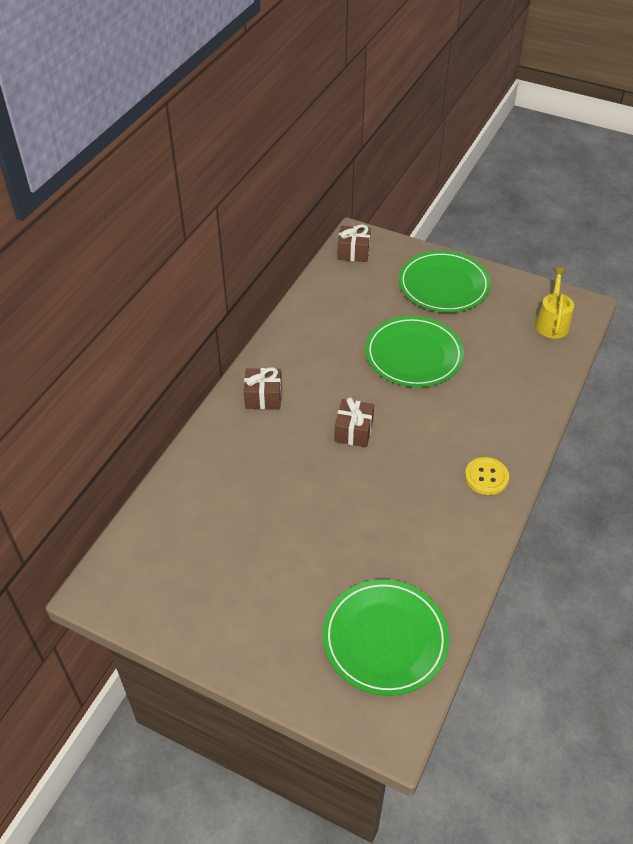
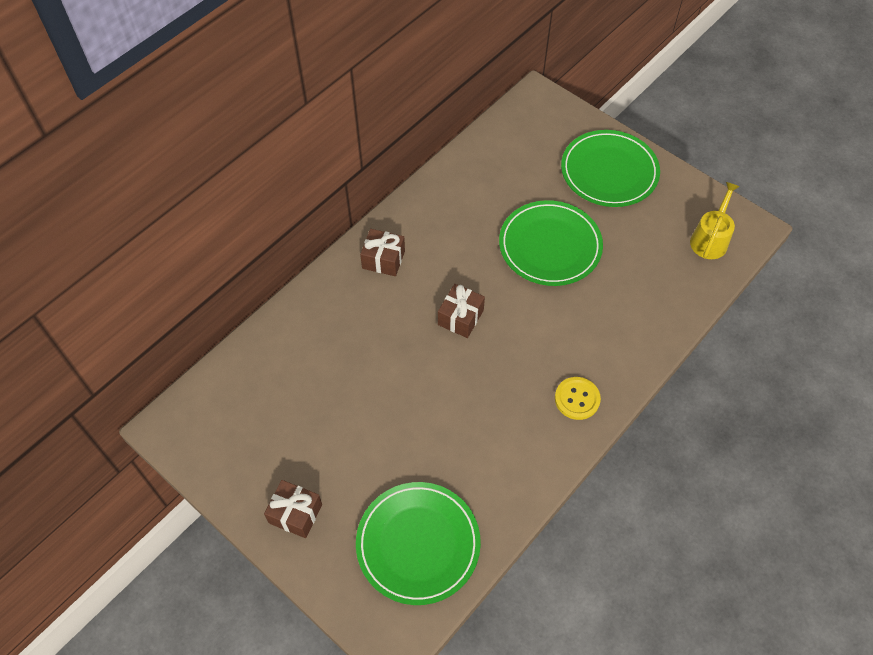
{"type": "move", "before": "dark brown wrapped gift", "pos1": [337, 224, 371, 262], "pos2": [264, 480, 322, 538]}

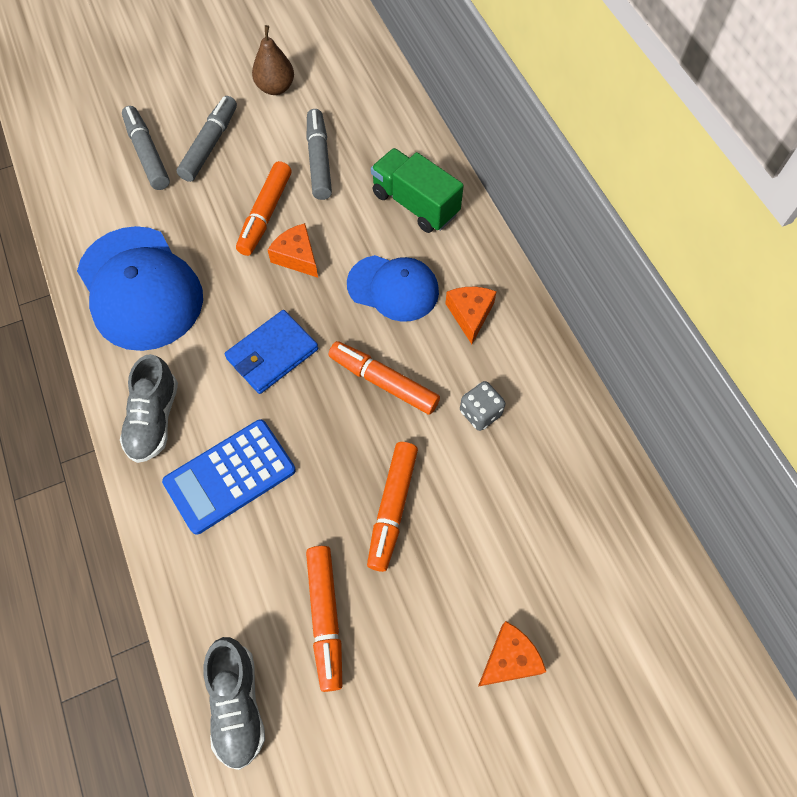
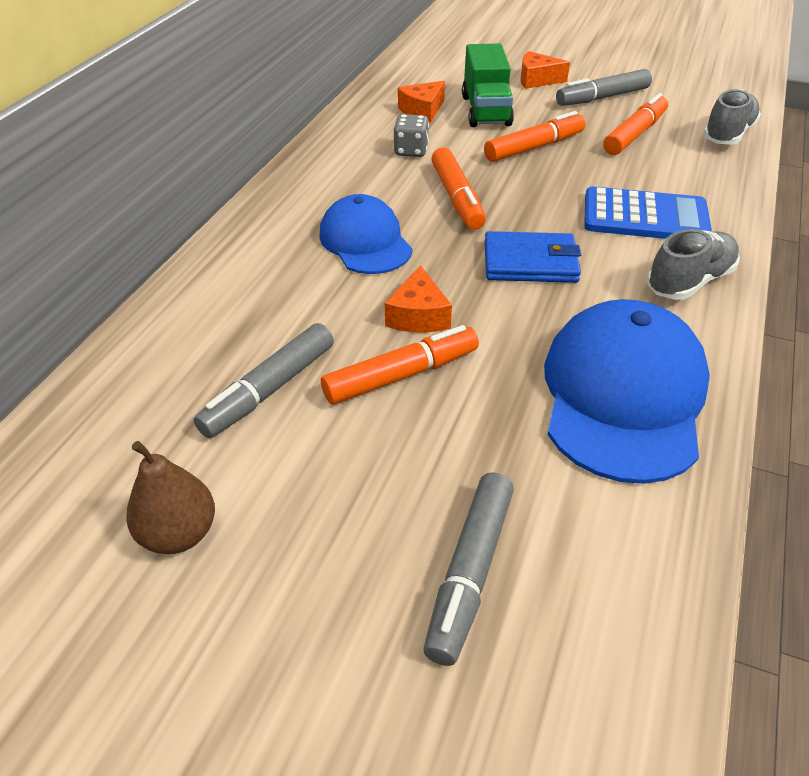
{"type": "move", "before": "gray marker pen", "pos1": [177, 96, 237, 182], "pos2": [556, 69, 652, 106]}
{"type": "move", "before": "leaf-green truck", "pos1": [371, 148, 464, 233], "pos2": [462, 43, 514, 127]}
{"type": "move", "before": "bright orange cheese", "pos1": [445, 287, 497, 344], "pos2": [398, 81, 445, 123]}

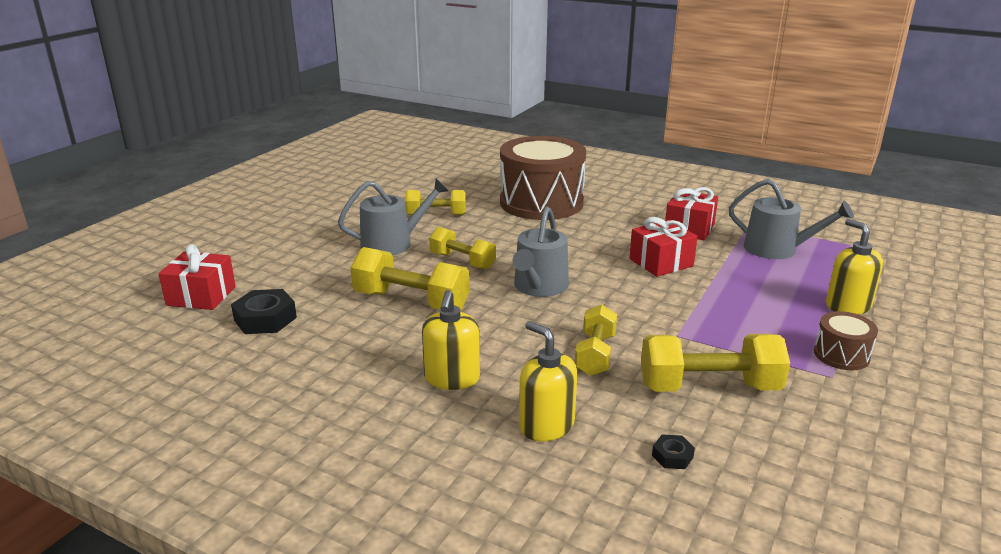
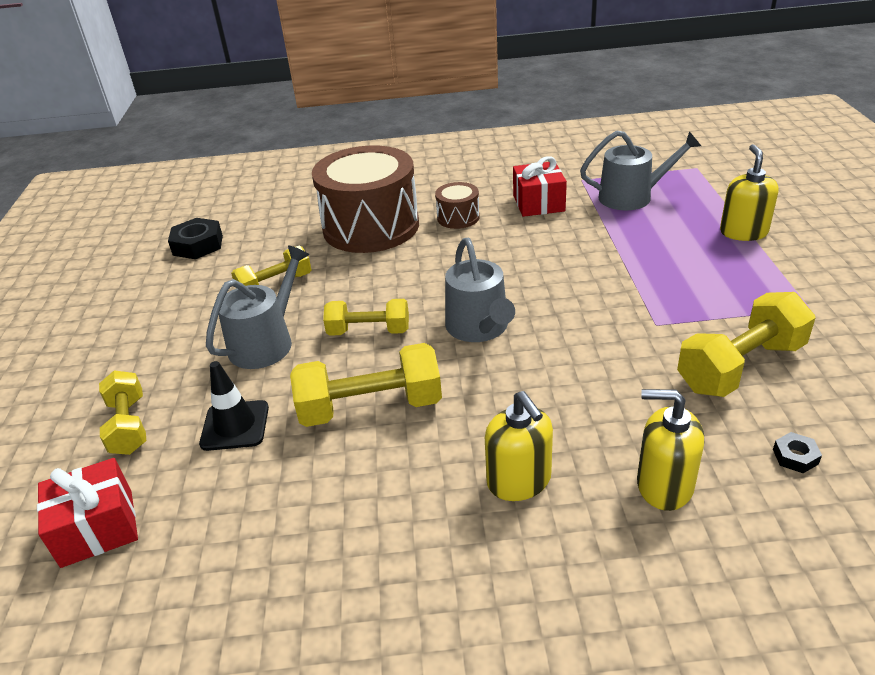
{"type": "move", "before": "ebony hex nut", "pos1": [231, 289, 297, 334], "pos2": [168, 218, 223, 259]}
{"type": "move", "before": "golden hand weight", "pos1": [575, 305, 617, 376], "pos2": [99, 371, 146, 455]}
{"type": "delete", "before": "scarlet wrapped gift", "pos1": [629, 217, 698, 277]}
{"type": "move", "before": "dark brown drum", "pos1": [814, 311, 878, 370], "pos2": [435, 182, 480, 229]}
{"type": "rotate", "before": "golden soap pump", "pos1": [826, 219, 883, 315], "pos2": [720, 144, 779, 241], "turn": 60}
{"type": "insert", "after": "ebony road cone", "pos2": [199, 361, 269, 451]}

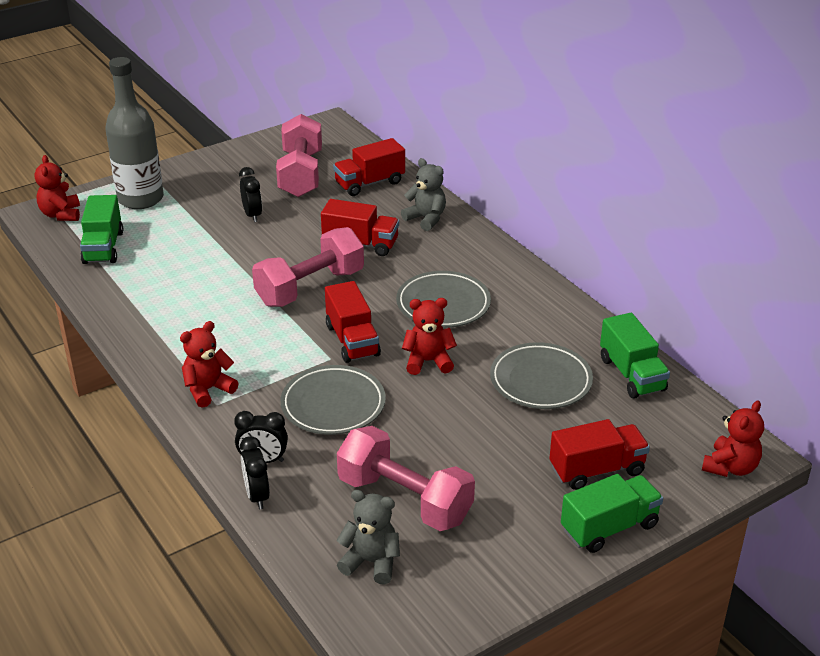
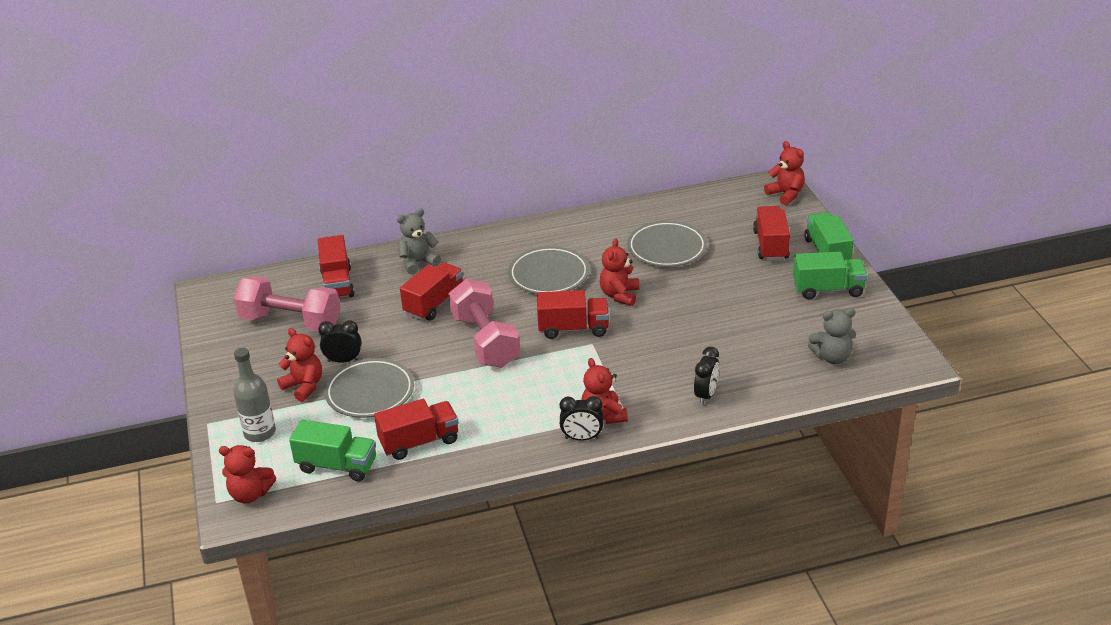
{"type": "resize", "before": "gray drink bottle", "pos1": [105, 57, 164, 209], "pos2": [233, 348, 276, 442], "scale": 0.64}
{"type": "move", "before": "ebony alarm clock", "pos1": [240, 436, 270, 509], "pos2": [560, 396, 603, 441]}
{"type": "move", "before": "gray dinner plate", "pos1": [280, 365, 386, 435], "pos2": [324, 358, 414, 418]}
{"type": "rotate", "before": "gray stuffed bear", "pos1": [336, 490, 400, 584], "pos2": [808, 308, 856, 364], "turn": -135}
{"type": "delete", "before": "rose-pink hand weight", "pos1": [337, 426, 475, 531]}
{"type": "move", "before": "leaf-green truck", "pos1": [600, 313, 670, 399], "pos2": [793, 252, 867, 299]}
{"type": "insert", "after": "scarlet stuffed bear", "pos2": [277, 328, 322, 402]}
{"type": "insert", "after": "scarlet truck", "pos2": [374, 399, 459, 460]}

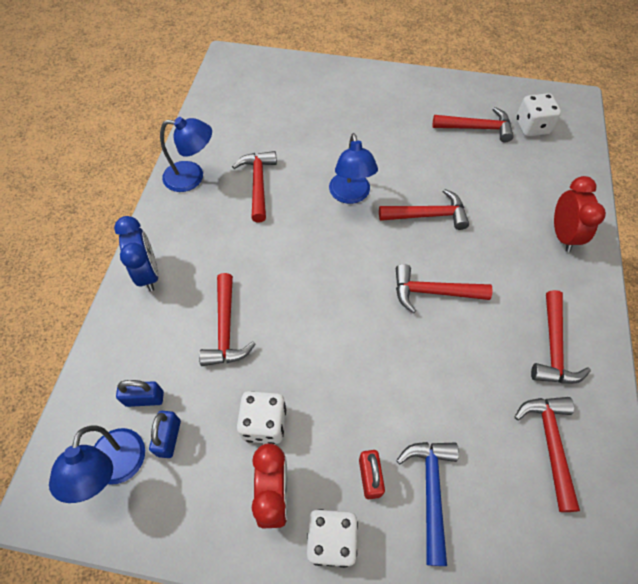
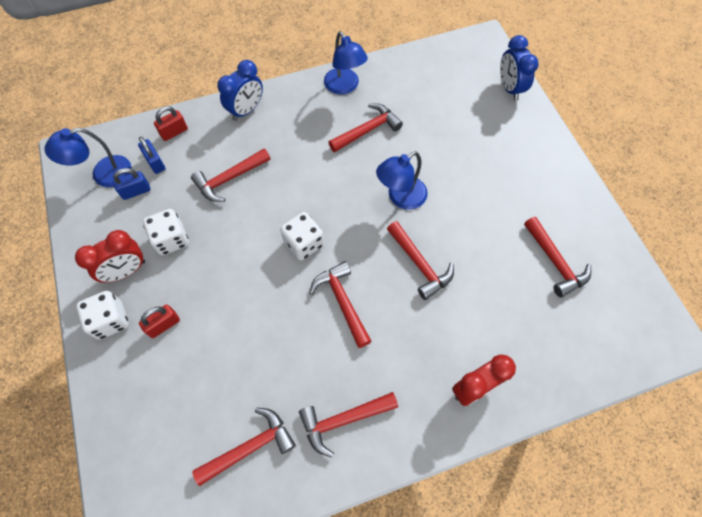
{"type": "delete", "before": "cobalt hammer", "pos1": [396, 442, 459, 566]}
{"type": "move", "before": "white die", "pos1": [516, 93, 561, 136], "pos2": [280, 212, 324, 260]}
{"type": "insert", "after": "scarlet padlock", "pos2": [154, 106, 188, 141]}
{"type": "insert", "after": "cobalt alarm clock", "pos2": [500, 35, 539, 101]}

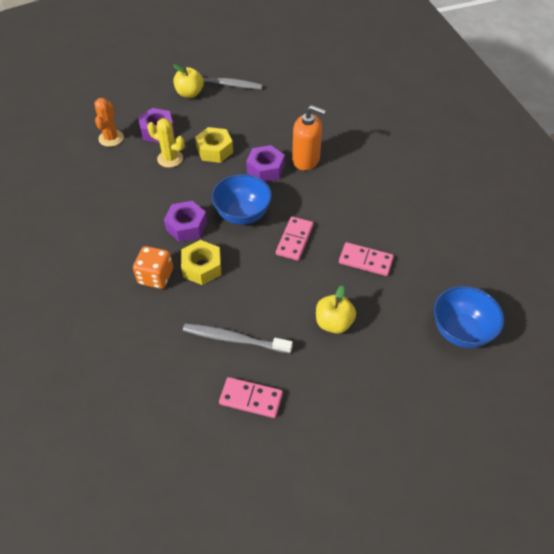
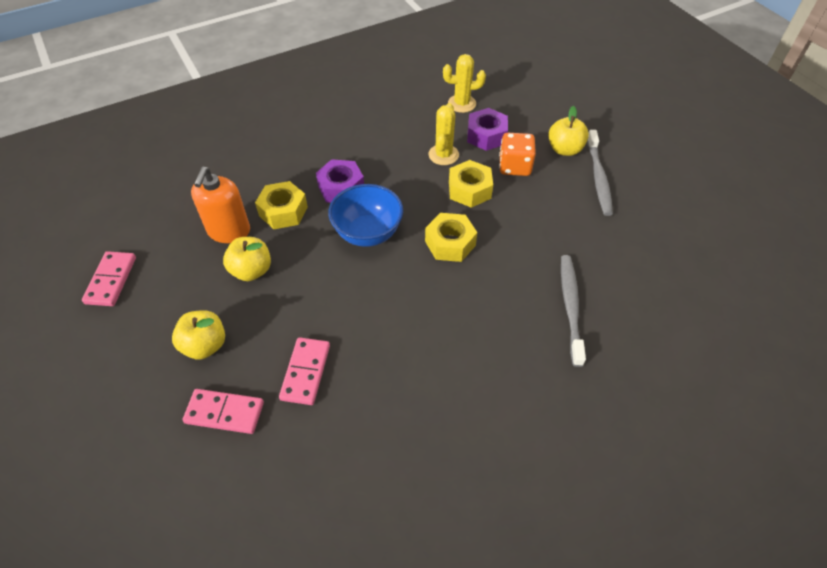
{"type": "recolor", "before": "bright orange saguaro cactus", "after": "golden saguaro cactus", "pos1": [94, 98, 124, 147], "pos2": [443, 54, 486, 113]}
{"type": "move", "before": "bright orange die", "pos1": [133, 246, 173, 289], "pos2": [499, 133, 536, 176]}
{"type": "move", "before": "gray tooth brush", "pos1": [183, 323, 293, 353], "pos2": [561, 255, 586, 367]}
{"type": "recolor", "before": "royal purple hex nut", "after": "golden hex nut", "pos1": [246, 145, 285, 182], "pos2": [425, 213, 477, 262]}
{"type": "move", "before": "rose-pink domino", "pos1": [276, 217, 313, 261], "pos2": [183, 389, 264, 434]}
{"type": "move", "before": "bright orange soap pump", "pos1": [292, 105, 326, 170], "pos2": [191, 167, 250, 243]}
{"type": "delete", "before": "cobalt bowl", "pos1": [434, 286, 504, 348]}
{"type": "insert", "after": "golden toy apple", "pos2": [223, 237, 271, 281]}

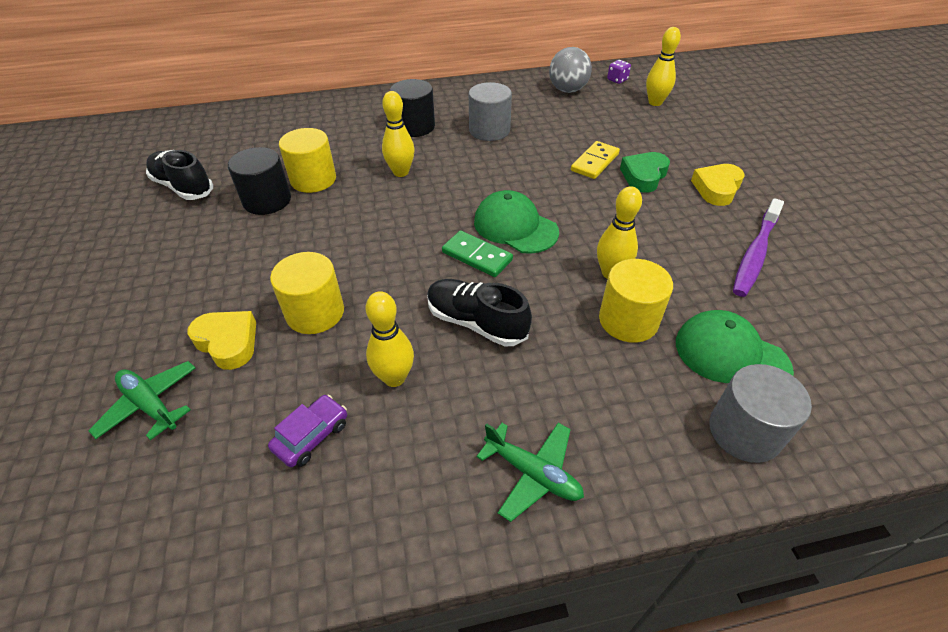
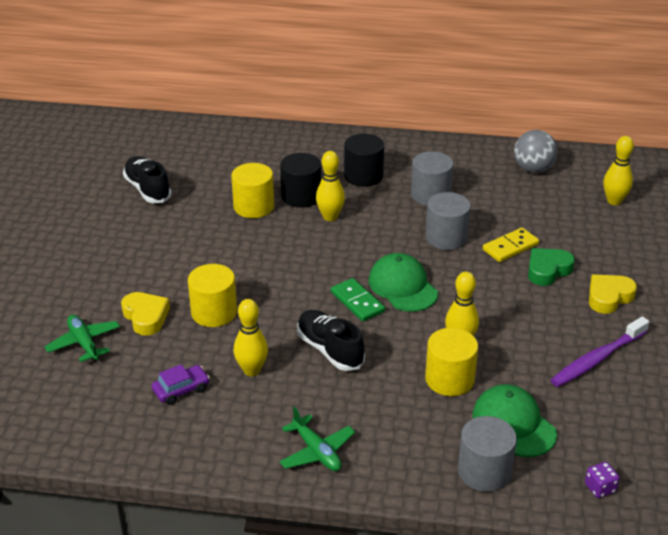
{"type": "move", "before": "ebony cylinder shape", "pos1": [228, 147, 291, 215], "pos2": [280, 153, 322, 208]}
{"type": "move", "before": "royal purple die", "pos1": [607, 60, 631, 84], "pos2": [585, 462, 619, 498]}
{"type": "insert", "after": "gray cylinder shape", "pos2": [425, 192, 471, 250]}

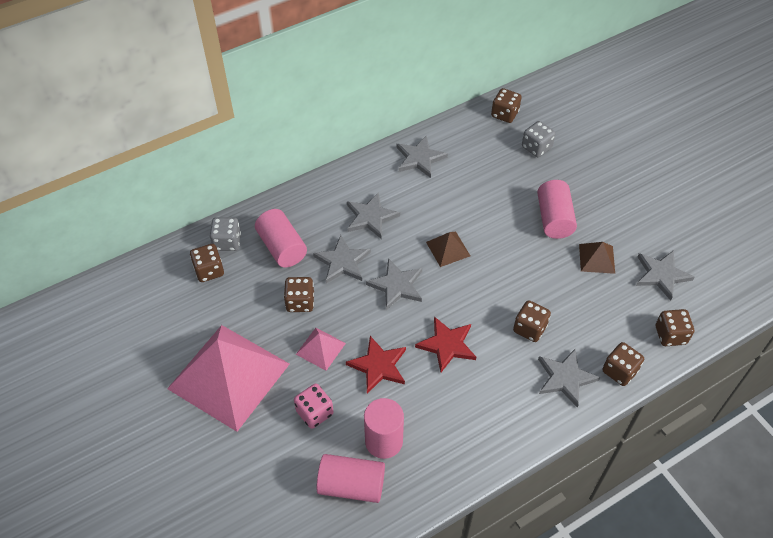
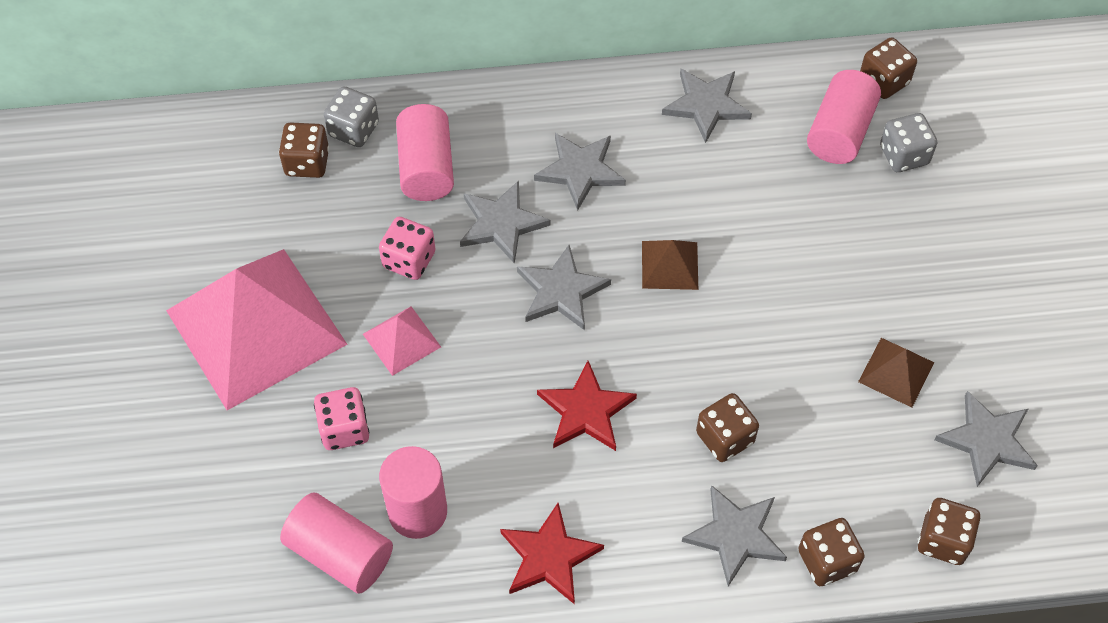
{"type": "recolor", "before": "dark brown die", "after": "rose-pink die", "pos1": [284, 277, 314, 312], "pos2": [379, 217, 435, 280]}
{"type": "move", "before": "scarlet star", "pos1": [346, 336, 406, 393], "pos2": [500, 503, 604, 605]}
{"type": "move", "before": "rose-pink cylinder shape", "pos1": [537, 180, 577, 239], "pos2": [807, 70, 881, 164]}

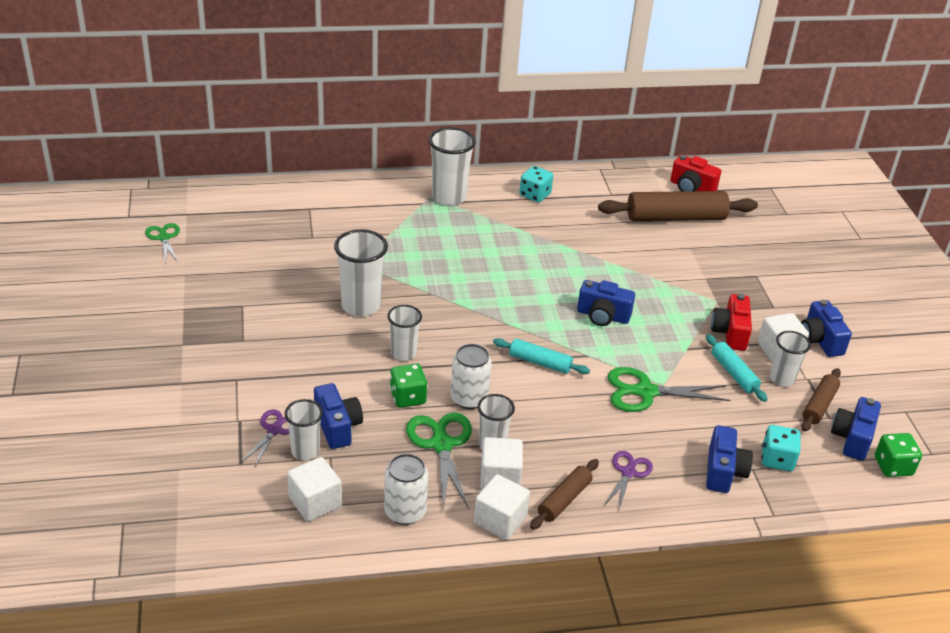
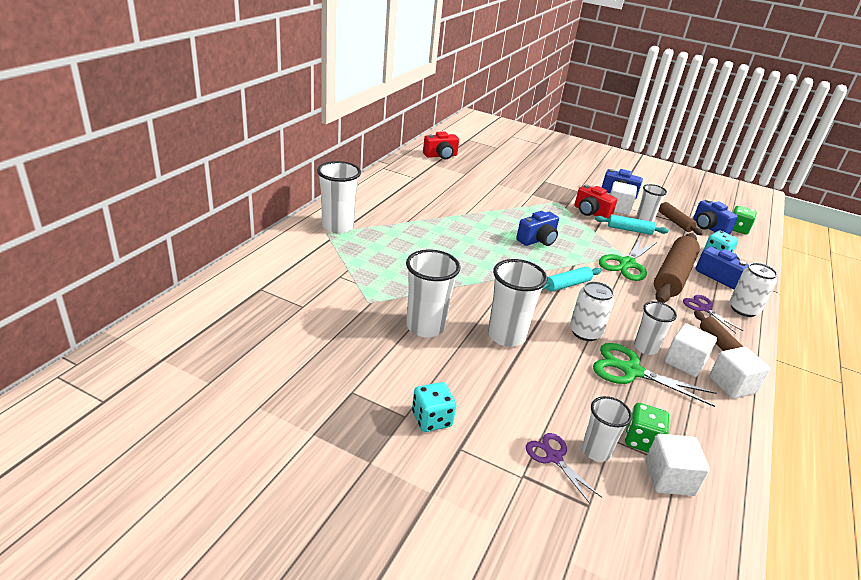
{"type": "delete", "before": "leaf-green scissors", "pos1": [145, 223, 180, 263]}
{"type": "delete", "before": "cobalt photo camera", "pos1": [314, 383, 363, 449]}
{"type": "move", "before": "white can", "pos1": [384, 454, 428, 525], "pos2": [730, 263, 777, 317]}
{"type": "resize", "before": "white tumbler", "pos1": [388, 305, 422, 361], "pos2": [488, 259, 547, 347], "scale": 1.59}
{"type": "move", "before": "leaf-green die", "pos1": [390, 364, 427, 408], "pos2": [625, 403, 669, 453]}
{"type": "move", "before": "aqua die", "pos1": [519, 166, 553, 202], "pos2": [412, 382, 456, 432]}
{"type": "move", "before": "dark brown dough roller", "pos1": [598, 191, 758, 221], "pos2": [654, 233, 700, 303]}

